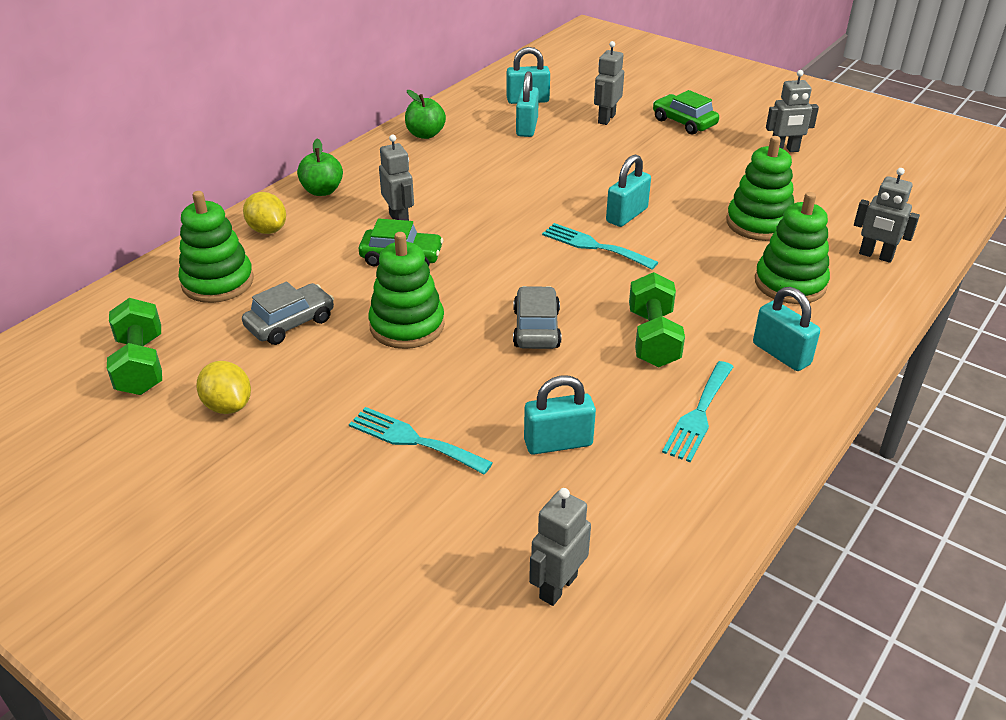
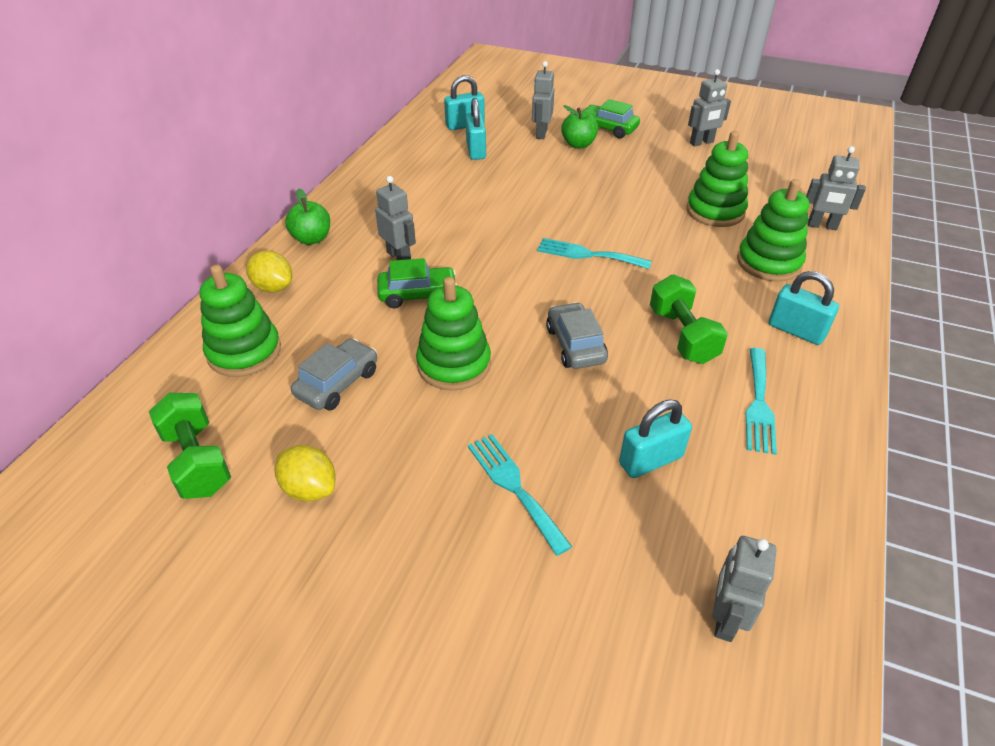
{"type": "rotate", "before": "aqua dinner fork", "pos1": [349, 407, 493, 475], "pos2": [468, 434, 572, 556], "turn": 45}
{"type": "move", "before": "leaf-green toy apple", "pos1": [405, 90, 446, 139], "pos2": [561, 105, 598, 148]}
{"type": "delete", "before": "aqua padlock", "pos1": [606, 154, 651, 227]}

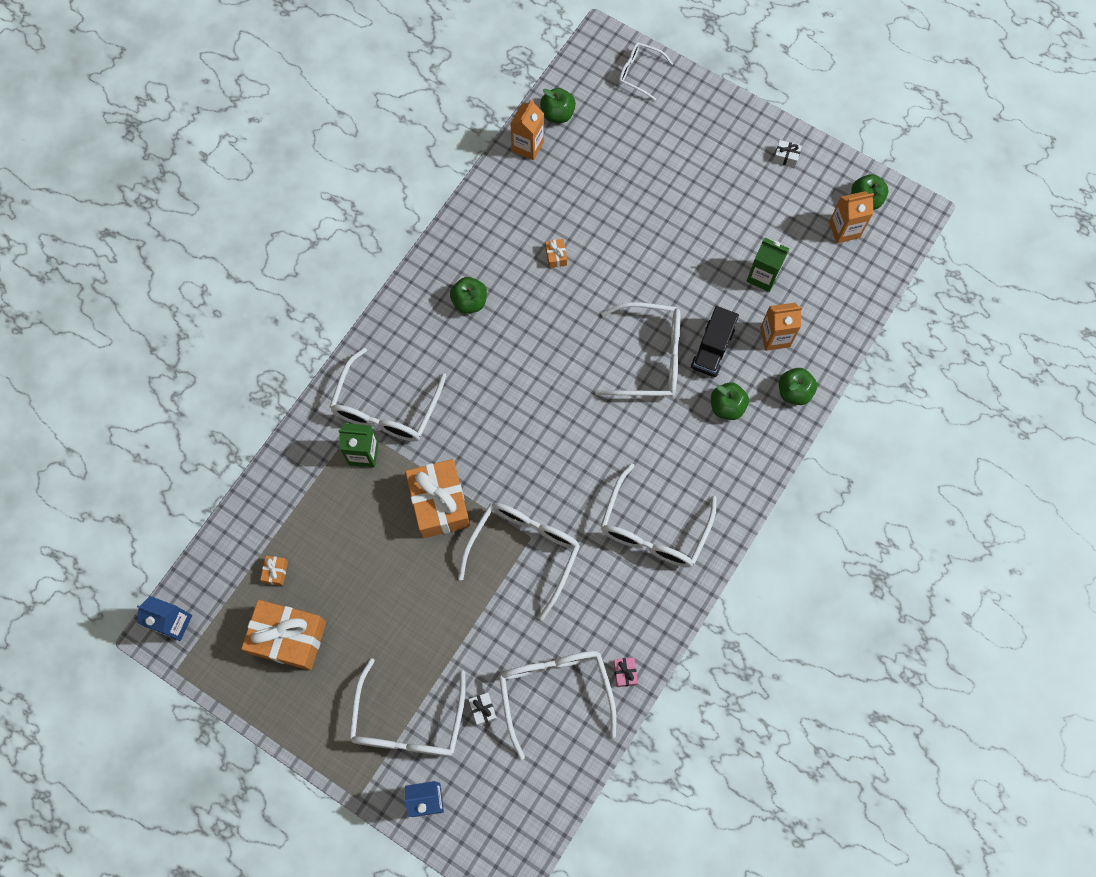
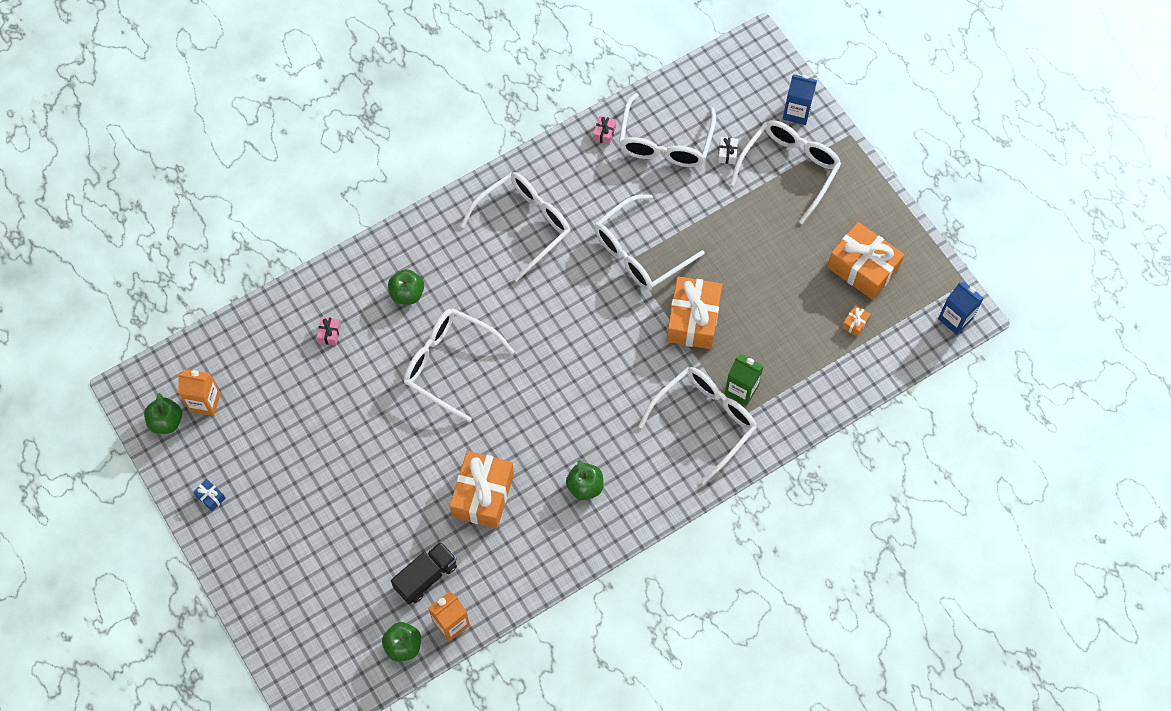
{"type": "resize", "before": "bright orange wrapped gift", "pos1": [545, 239, 567, 268], "pos2": [450, 451, 514, 529], "scale": 2.5}
{"type": "delete", "before": "white eyeglasses", "pos1": [619, 42, 673, 100]}
{"type": "move", "before": "ebony truck", "pos1": [691, 306, 739, 377], "pos2": [391, 541, 457, 604]}
{"type": "delete", "before": "leaf-green carton", "pos1": [747, 238, 790, 292]}
{"type": "replace", "before": "bright orange carton", "after": "rose-pink wrapped gift", "pos1": [760, 303, 802, 351], "pos2": [317, 317, 341, 346]}
{"type": "recolor", "before": "white wrapped gift", "after": "cobalt wrapped gift", "pos1": [773, 140, 802, 167], "pos2": [193, 479, 226, 512]}
{"type": "delete", "before": "leaf-green toy apple", "pos1": [779, 368, 817, 405]}

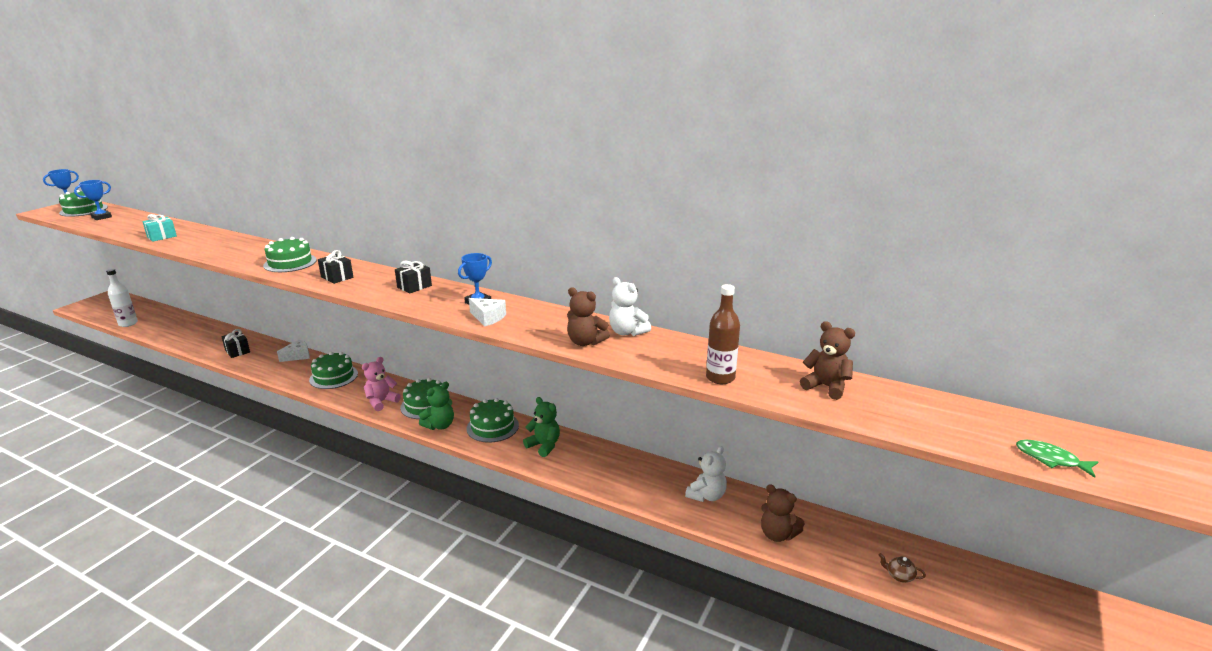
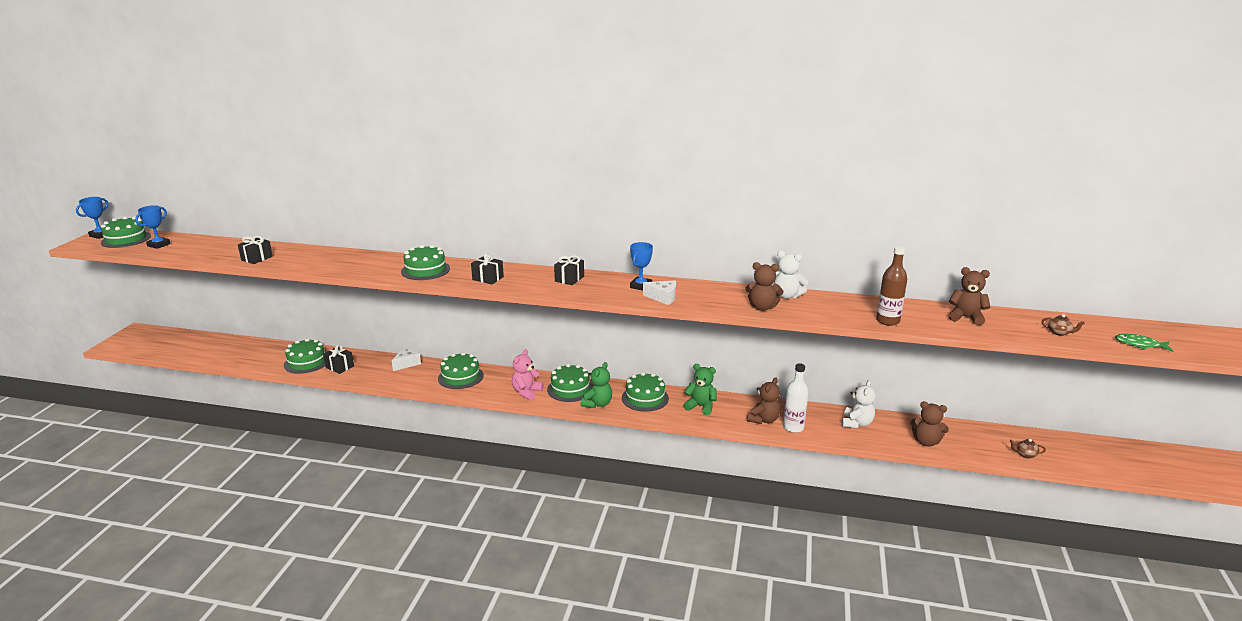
{"type": "move", "before": "white drink bottle", "pos1": [106, 269, 138, 327], "pos2": [783, 363, 809, 433]}
{"type": "recolor", "before": "aqua wrapped gift", "after": "ebony wrapped gift", "pos1": [142, 214, 177, 242], "pos2": [238, 236, 273, 264]}
{"type": "insert", "after": "leaf-green gateau", "pos2": [284, 338, 325, 374]}
{"type": "insert", "after": "dark brown stuffed bear", "pos2": [747, 377, 780, 424]}
{"type": "insert", "after": "dark brown china teapot", "pos2": [1041, 314, 1085, 336]}

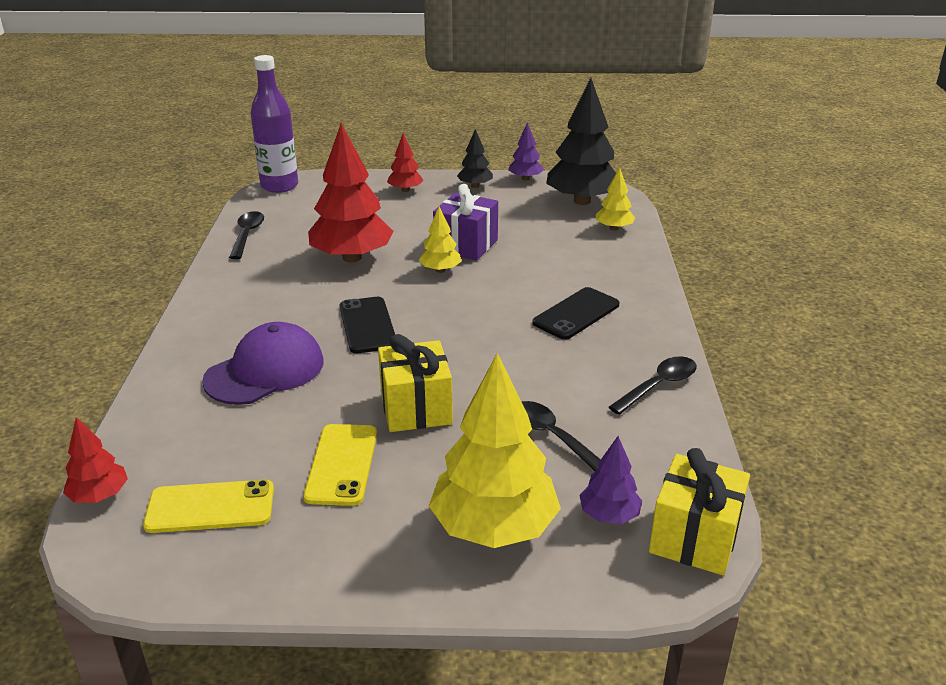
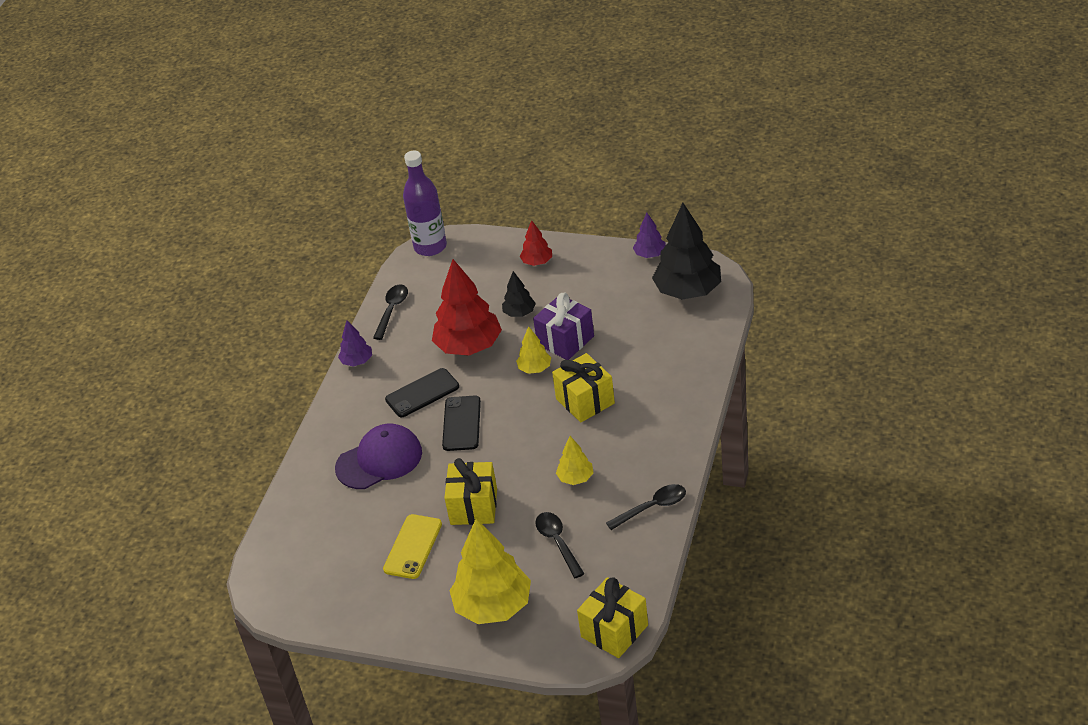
{"type": "delete", "before": "scarlet tree", "pos1": [63, 417, 128, 503]}
{"type": "delete", "before": "golden smartphone", "pos1": [143, 480, 274, 533]}
{"type": "move", "before": "ebony tree", "pos1": [457, 129, 493, 188], "pos2": [502, 271, 536, 317]}
{"type": "move", "before": "ebony smartphone", "pos1": [532, 287, 619, 339], "pos2": [385, 368, 459, 417]}
{"type": "move", "before": "royal purple tree", "pos1": [579, 436, 642, 524], "pos2": [338, 320, 372, 367]}
{"type": "move", "before": "golden tree", "pos1": [595, 168, 635, 231], "pos2": [556, 436, 593, 485]}
{"type": "insert", "after": "golden wrapped gift", "pos2": [552, 353, 615, 422]}

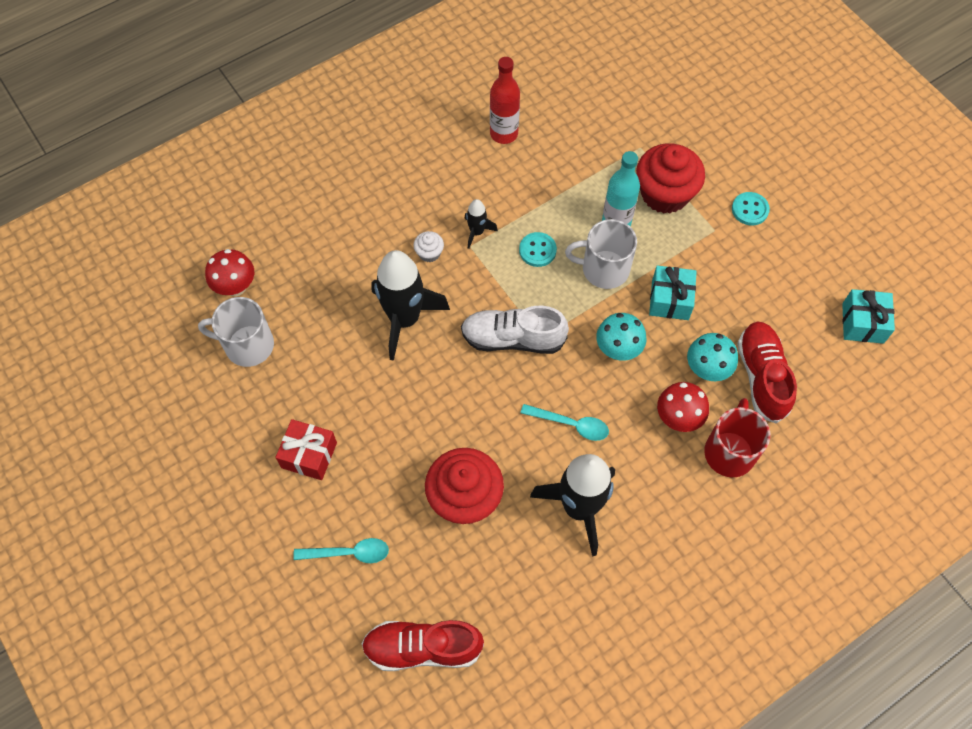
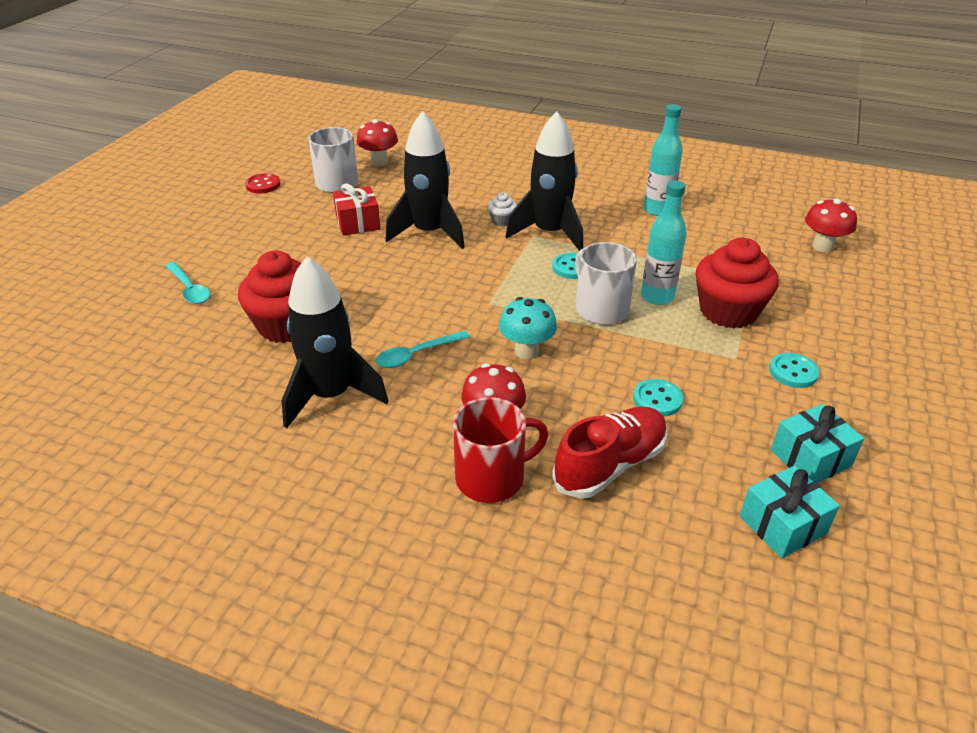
{"type": "move", "before": "scarlet wrapped gift", "pos1": [275, 419, 337, 480], "pos2": [333, 183, 381, 236]}
{"type": "delete", "before": "scarlet shoe", "pos1": [362, 620, 484, 671]}
{"type": "delete", "before": "white shoe", "pos1": [461, 306, 569, 354]}
{"type": "resize", "before": "ebony rocket", "pos1": [464, 199, 498, 249], "pos2": [506, 111, 583, 251], "scale": 2.15}
{"type": "recolor", "before": "scarlet drink bottle", "after": "aqua drink bottle", "pos1": [490, 57, 520, 144], "pos2": [644, 104, 683, 216]}
{"type": "rotate", "before": "aqua spoon", "pos1": [521, 404, 609, 441], "pos2": [376, 331, 470, 368], "turn": 75}
{"type": "move", "before": "aqua wrapped gift", "pos1": [649, 266, 697, 320], "pos2": [771, 404, 864, 483]}
{"type": "delete", "before": "aqua toadstool", "pos1": [687, 333, 738, 381]}
{"type": "insert", "after": "scarlet sewing button", "pos2": [245, 173, 281, 193]}
{"type": "insert", "after": "aqua sewing button", "pos2": [633, 379, 683, 416]}
{"type": "insert", "after": "scarlet toadstool", "pos2": [805, 199, 857, 252]}

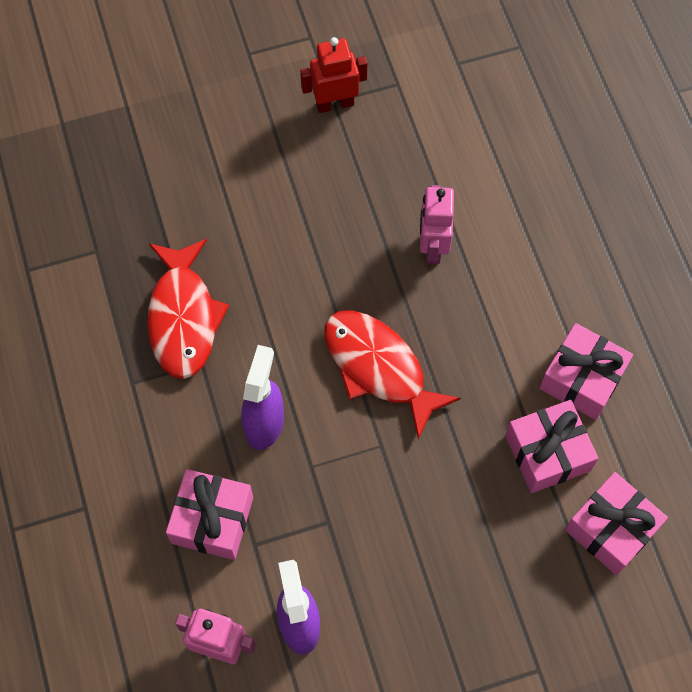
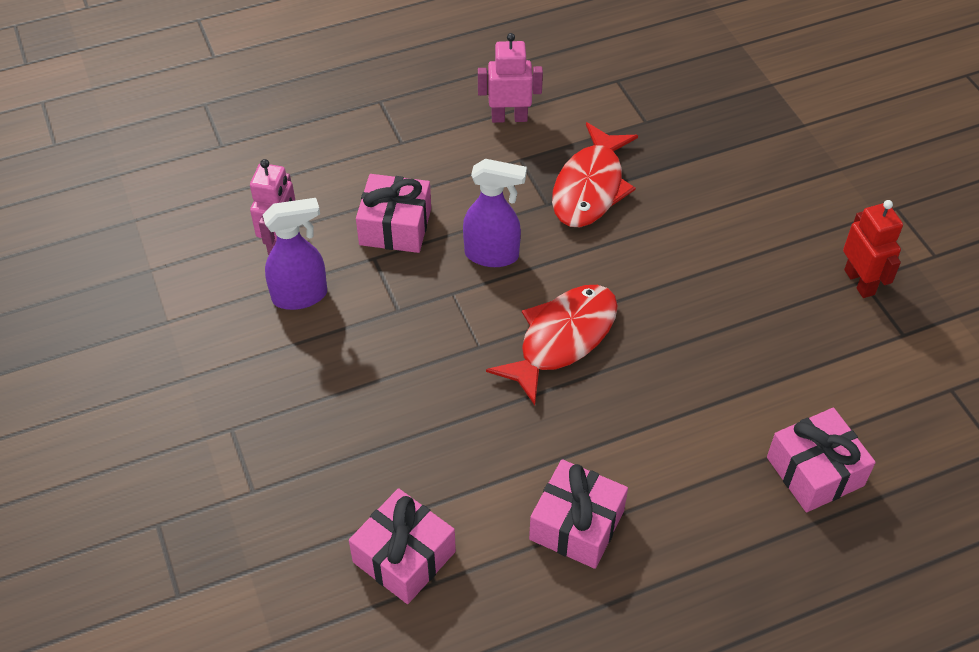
{"type": "rotate", "before": "scarlet fish figure", "pos1": [147, 239, 229, 379], "pos2": [552, 122, 638, 227], "turn": -60}
{"type": "move", "before": "rose-pink robot", "pos1": [420, 185, 454, 264], "pos2": [478, 33, 543, 123]}
{"type": "move", "before": "rose-pink wrapped gift", "pos1": [505, 400, 599, 493], "pos2": [767, 408, 876, 512]}

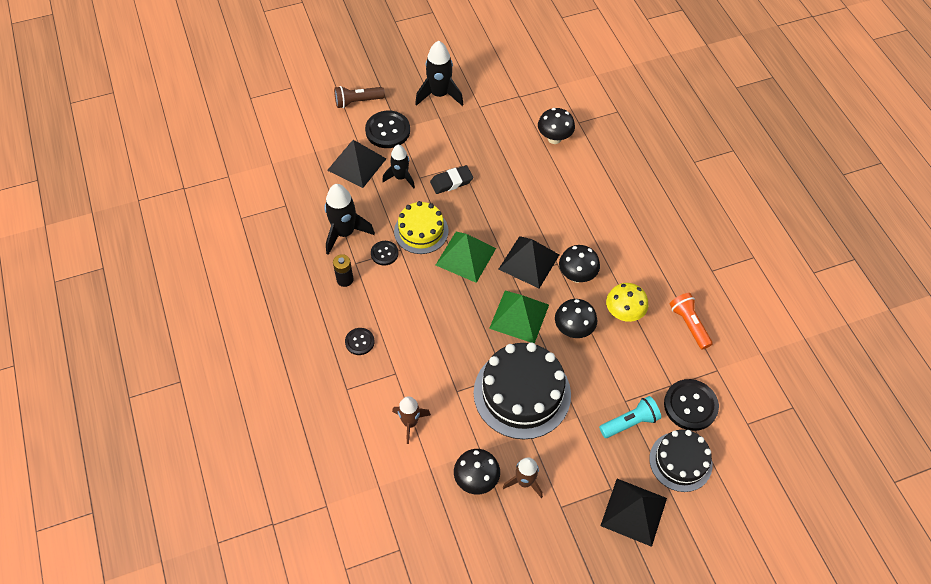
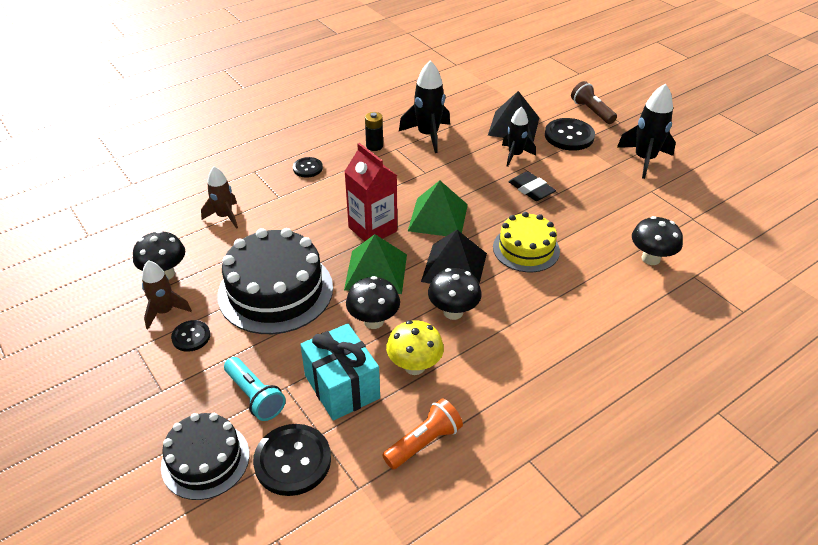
{"type": "move", "before": "ebony sewing button", "pos1": [371, 241, 399, 266], "pos2": [171, 320, 210, 352]}
{"type": "move", "before": "golden gateau", "pos1": [394, 201, 449, 254], "pos2": [493, 212, 560, 272]}
{"type": "delete", "before": "ebony pyramid shape", "pos1": [600, 479, 667, 547]}
{"type": "insert", "after": "aqua wrapped gift", "pos2": [300, 323, 380, 421]}
{"type": "insert", "after": "scarlet carton", "pos2": [344, 143, 397, 242]}

